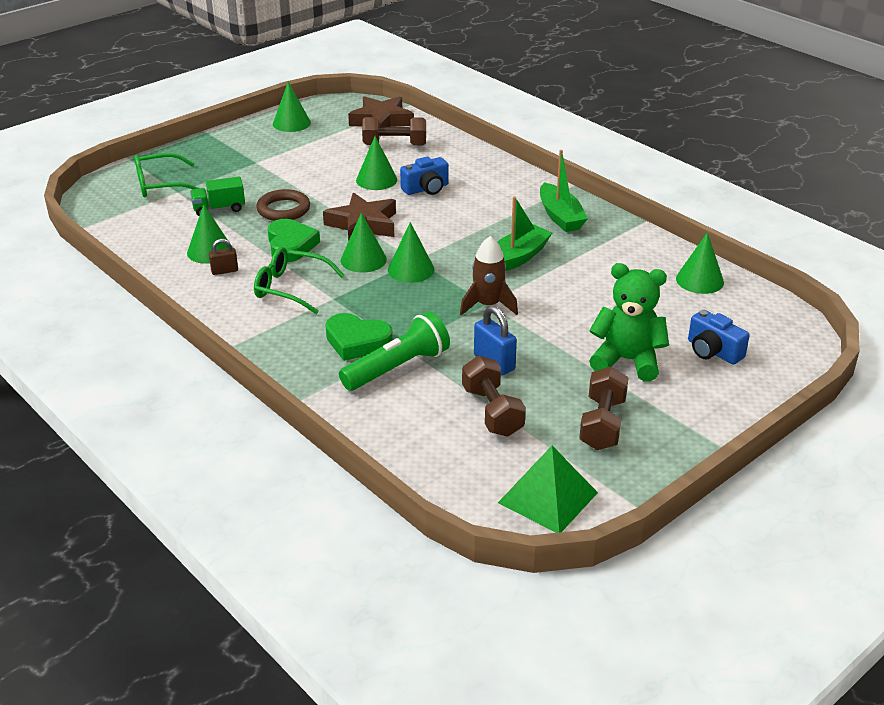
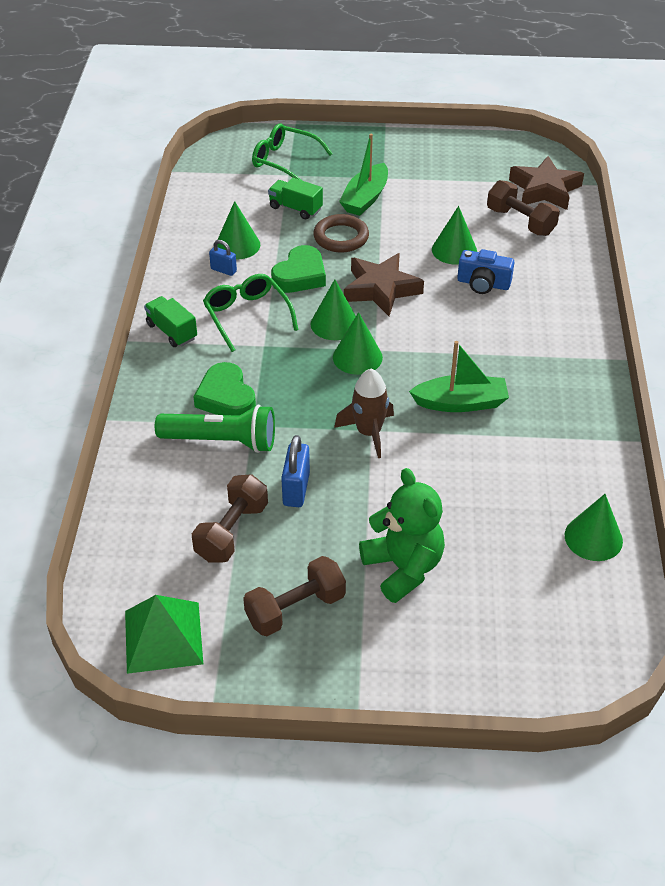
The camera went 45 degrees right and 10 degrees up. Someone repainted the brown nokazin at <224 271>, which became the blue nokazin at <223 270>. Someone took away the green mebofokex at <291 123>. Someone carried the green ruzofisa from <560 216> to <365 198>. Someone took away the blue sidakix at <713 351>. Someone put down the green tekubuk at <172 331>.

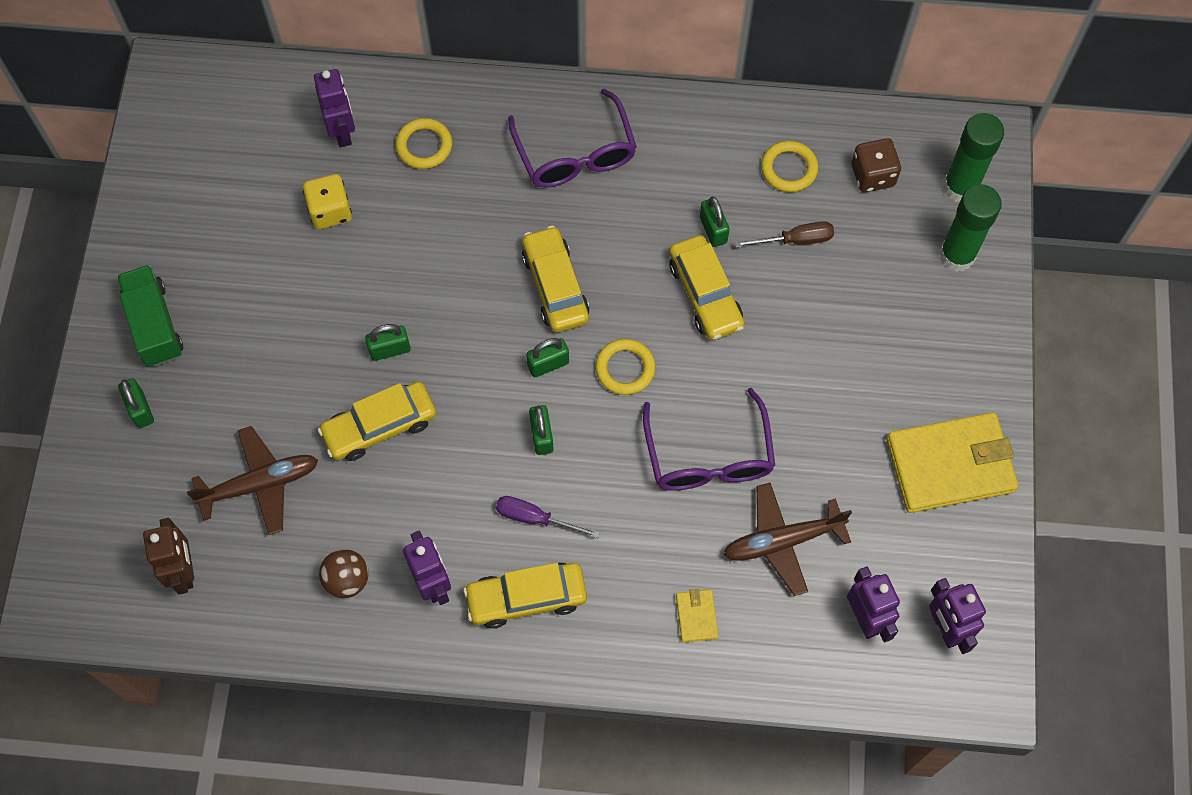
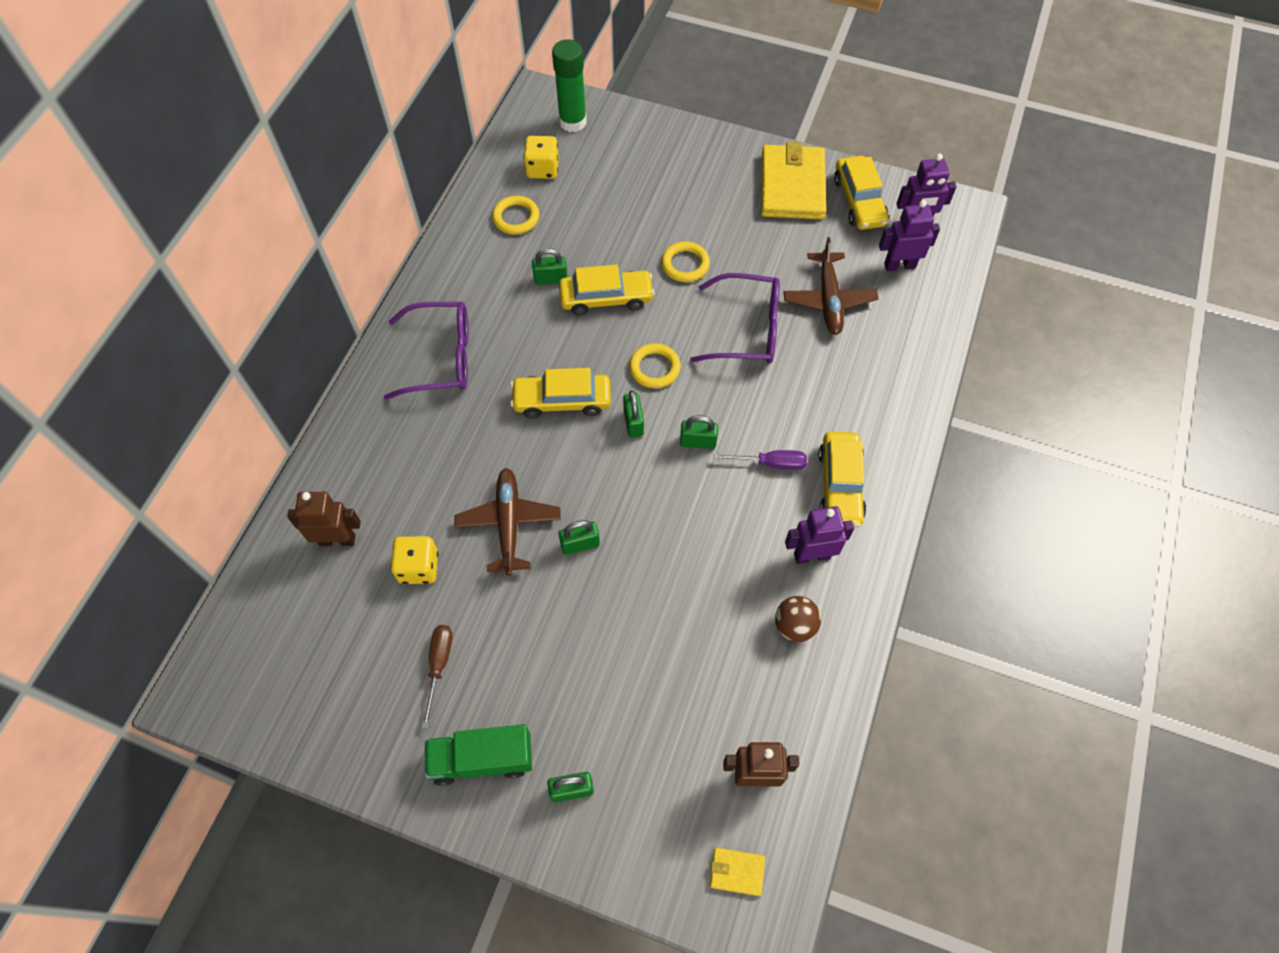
The camera went 75 degrees left and 5 degrees down. Someone carried the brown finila from <259 484> to <509 524>. Someone repainted the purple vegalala at <342 131>, which became the brown vegalala at <337 540>. Someone carried the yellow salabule from <379 426> to <859 201>. Someone rotated the green nokazin at <390 349> by 75 degrees clockwise. Someone carried the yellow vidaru from <424 146> to <685 264>. Someone rotated the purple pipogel at <535 518> by 120 degrees counterclockwise. Someone carried the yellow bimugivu from <696 616> to <737 871>. Someone carried the brown pipogel from <795 240> to <439 665>. Someone repainted the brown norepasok at <872 175>, which became the yellow norepasok at <542 169>. Someone took away the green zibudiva at <957 255>.

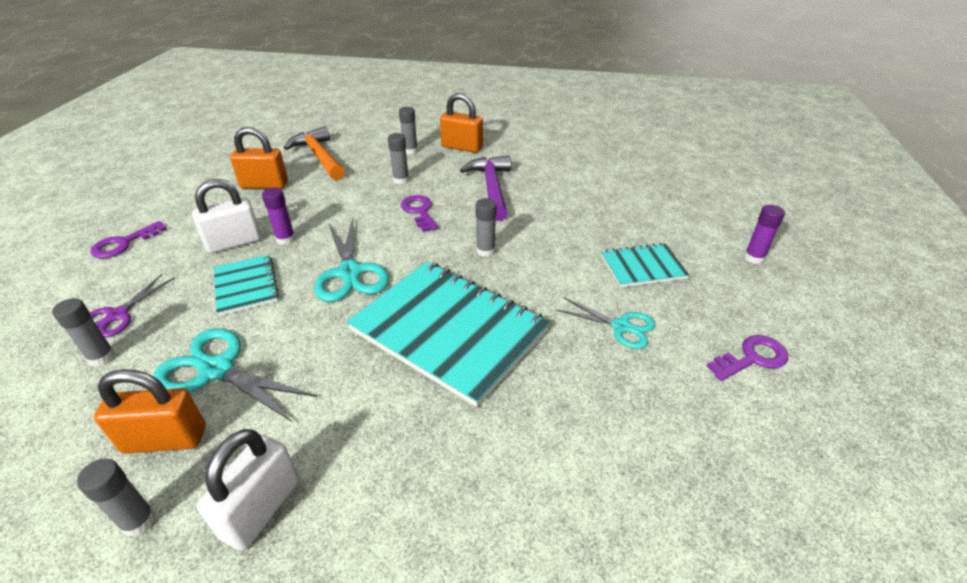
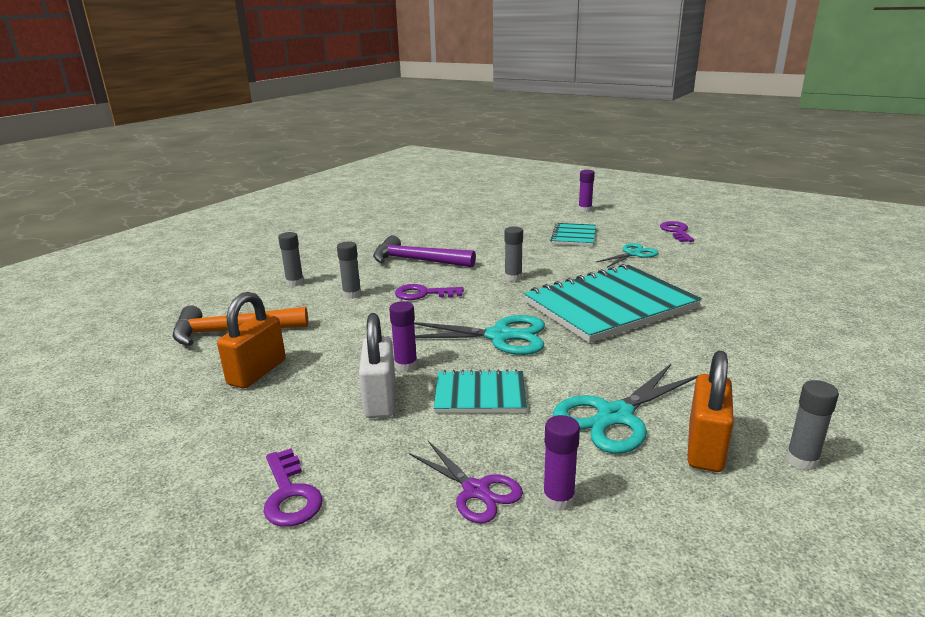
The camera went 65 degrees left and 15 degrees down. Someone repainted the grey zibudiva at <101 357>, which became the purple zibudiva at <558 499>. Someone took away the white nokazin at <261 508>. Someone took away the orange nokazin at <462 147>.

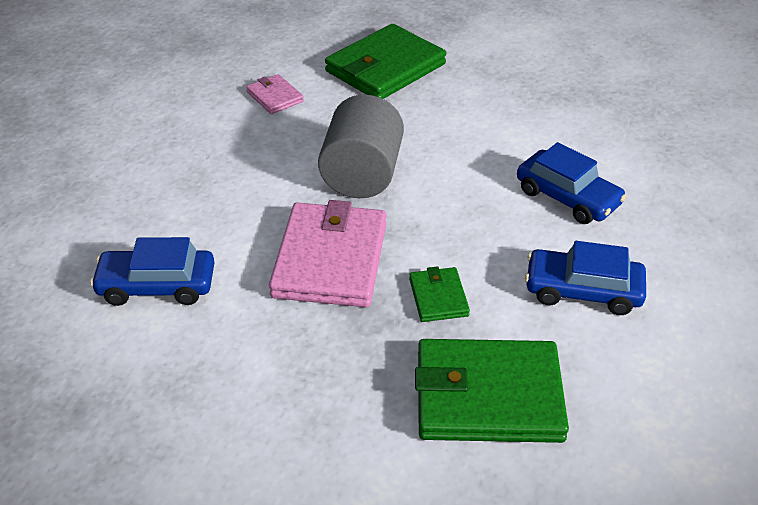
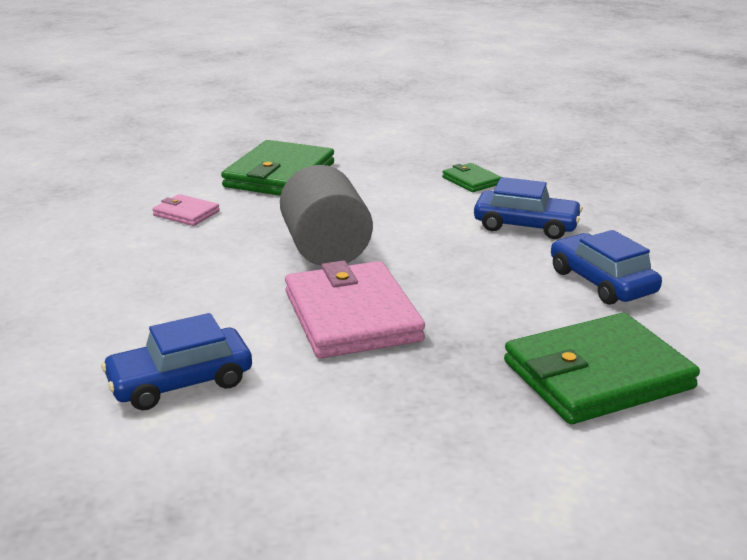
The camera went 25 degrees left and 15 degrees down. Someone carried the green bimugivu from <438 297> to <471 181>. Someone rotated the blue salabule at <583 291> by 75 degrees clockwise.

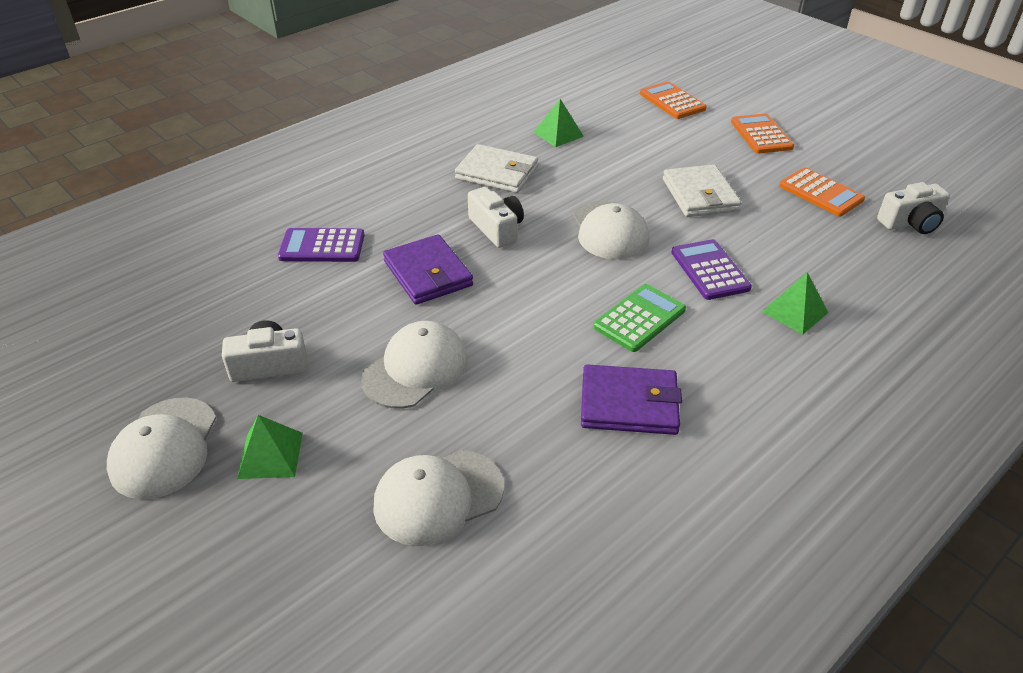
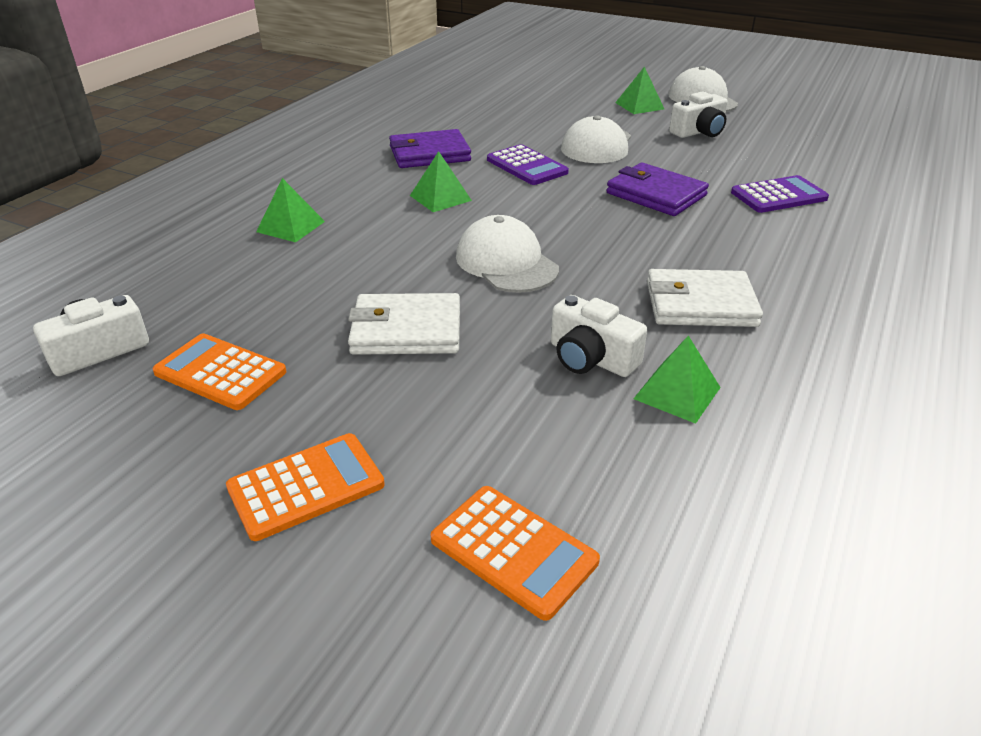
The camera went 160 degrees right and 5 degrees down. Someone took away the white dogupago at <438 497>. Someone carried the white sidakix from <497 228> to <591 358>. Someone swapped the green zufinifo at <639 318> for the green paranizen at <440 198>. Someone rotated the white bimugivu at <700 195> by 60 degrees counterclockwise. Someone carried the purple zufinifo from <709 270> to <526 166>. Someone rotated the orange zufinifo at <761 135> by 90 degrees counterclockwise.

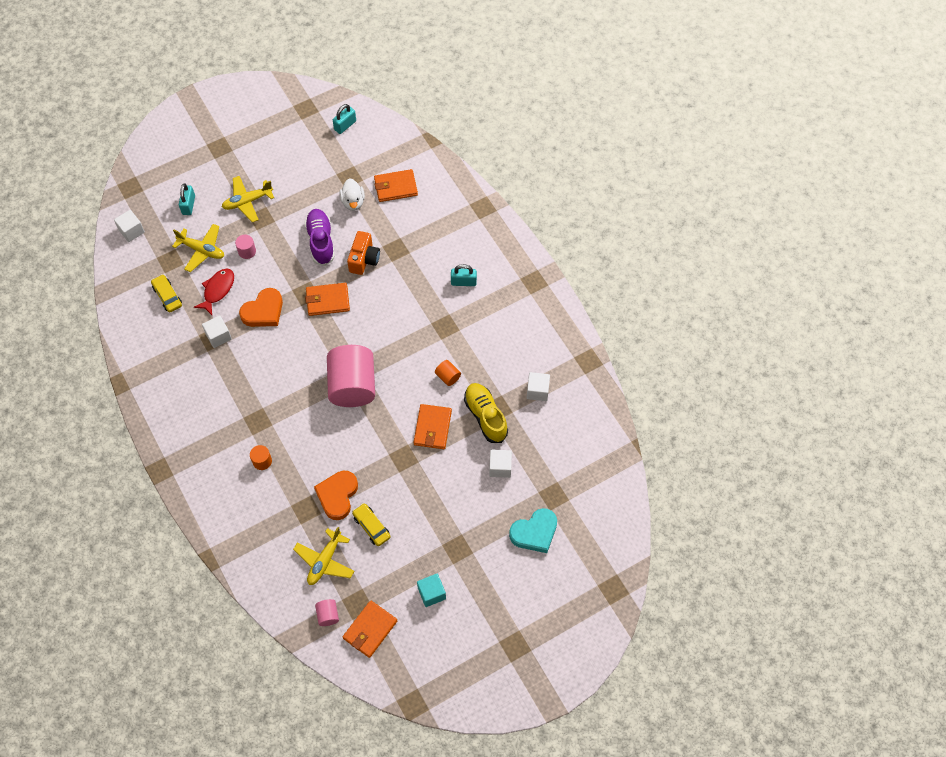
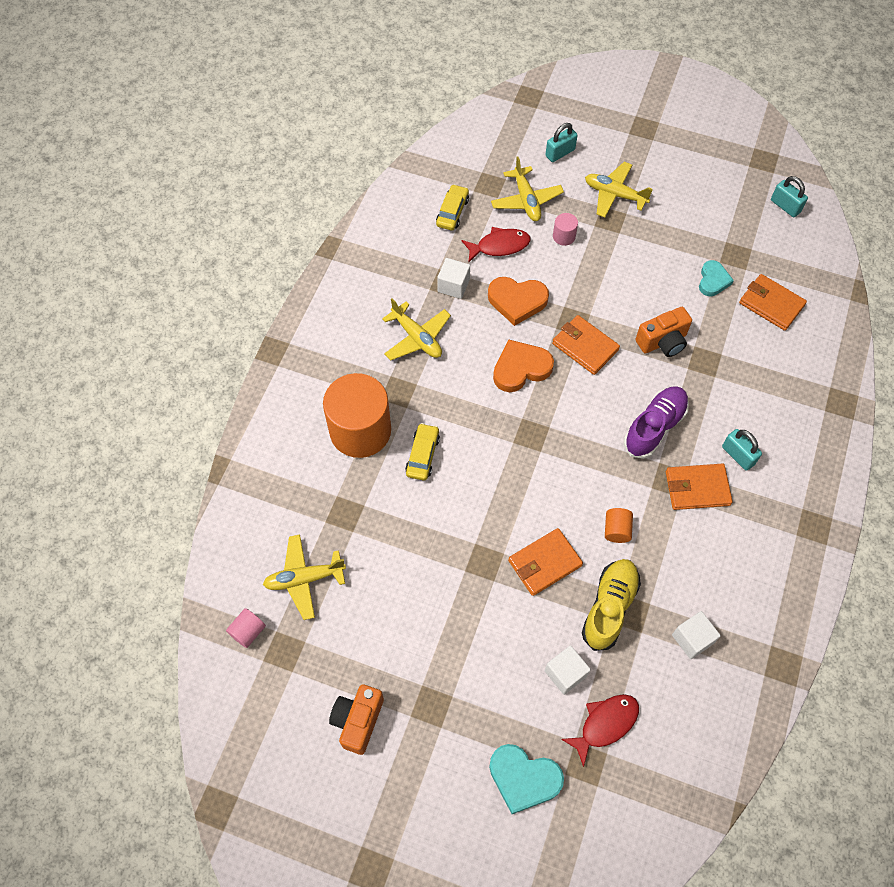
The camera went 50 degrees right and 0 degrees up. Someone took away the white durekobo at <131 231>. Someone scaled the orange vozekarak at <262 461> by 2.45. Someone carried the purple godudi from <321 241> to <654 427>. Someone carried the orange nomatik from <337 495> to <521 368>. Someone took away the pink vozekarak at <352 386>. Someone rotated the turquoise nokazin at <345 125> by 45 degrees clockwise. Someone swapped the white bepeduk at <353 202> for the turquoise nomatik at <713 280>. Someone carried the orange bimugivu from <370 629> to <697 488>. Someone carried the yellow salabule from <371 526> to <423 455>. Someone swapped the turquoise durekobo at <431 593> for the orange sidakix at <358 721>. Someone put down the yellow finila at <417 338>. Someone put down the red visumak at <605 724>.

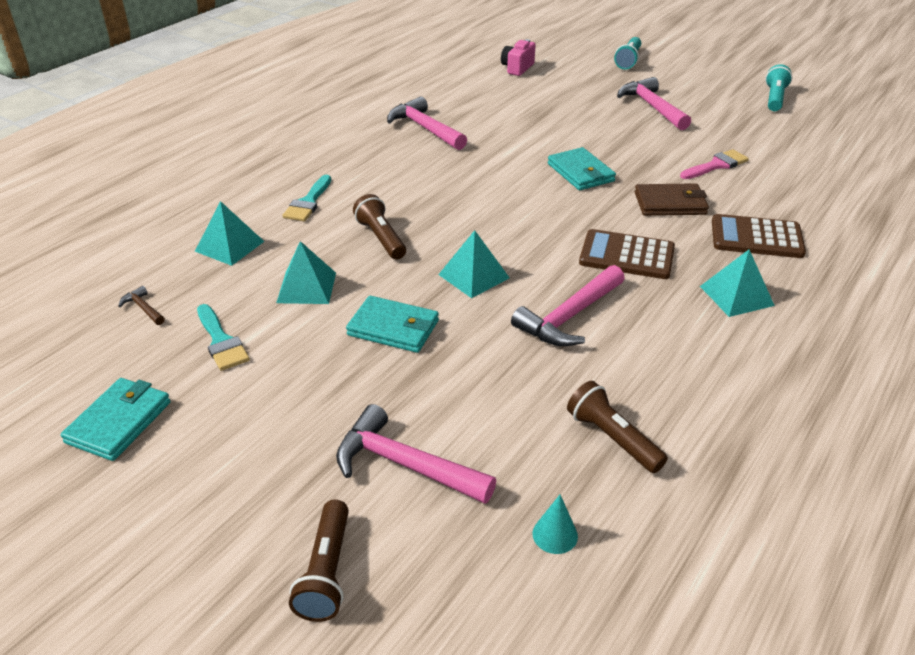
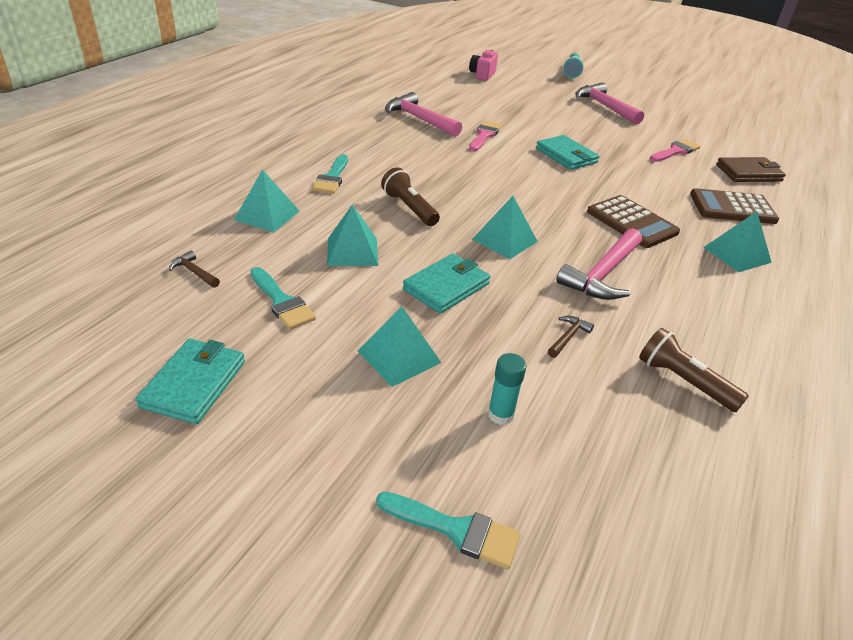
The camera went 10 degrees left and 0 degrees up. Someone swapped the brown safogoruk at <326 572> for the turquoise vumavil at <456 530>. Someone swapped the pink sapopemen at <405 464> for the turquoise zibudiva at <500 414>. Someone rotated the turquoise bimugivu at <393 328> by 60 degrees counterclockwise. Someone took away the turquoise mebofokex at <555 534>. Someone rotated the brown zufinifo at <627 255> by 135 degrees counterclockwise. Someone carried the brown bimugivu from <670 203> to <748 173>. Someone took away the turquoise safogoruk at <774 98>. Someone put down the turquoise paranizen at <399 356>. Someone put down the pink vumavil at <484 135>. Someone put down the brown sapopemen at <568 337>.

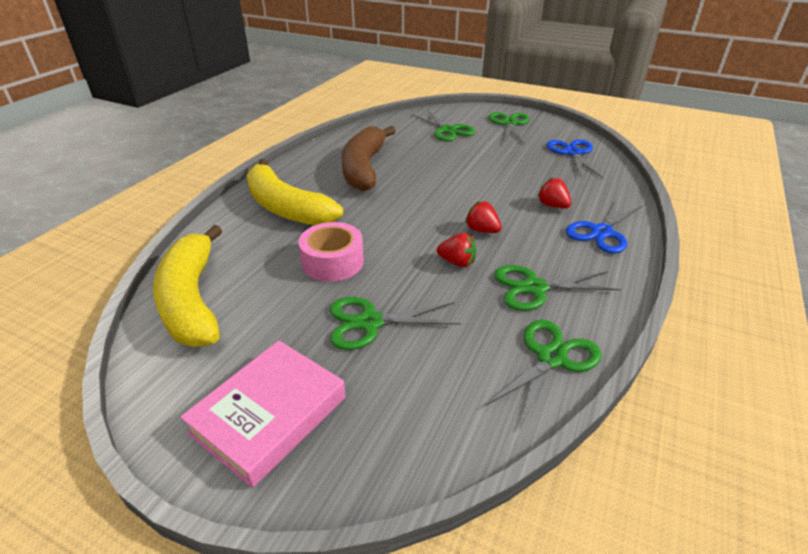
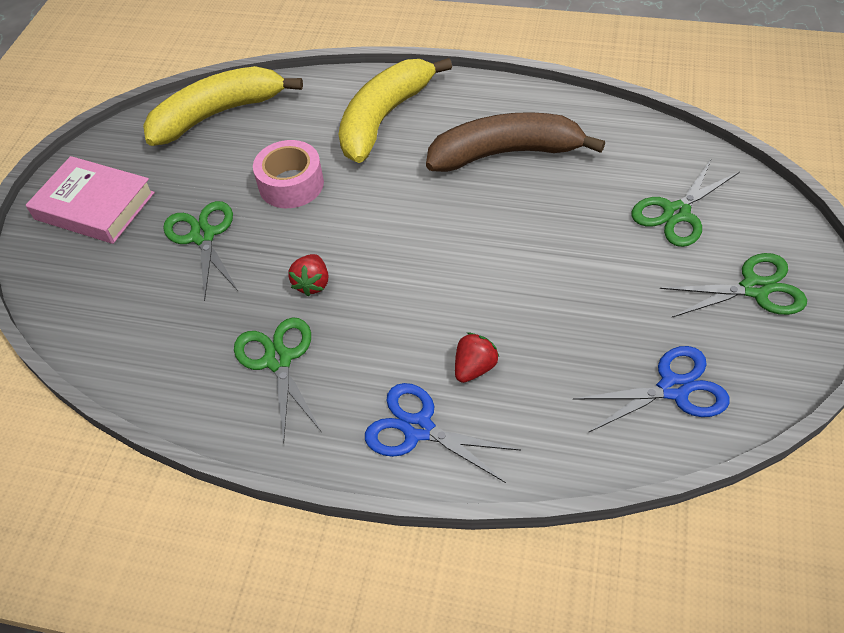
The camera went 80 degrees right and 15 degrees up. Someone took away the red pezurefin at <482 230>. Someone took away the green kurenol at <551 358>.

